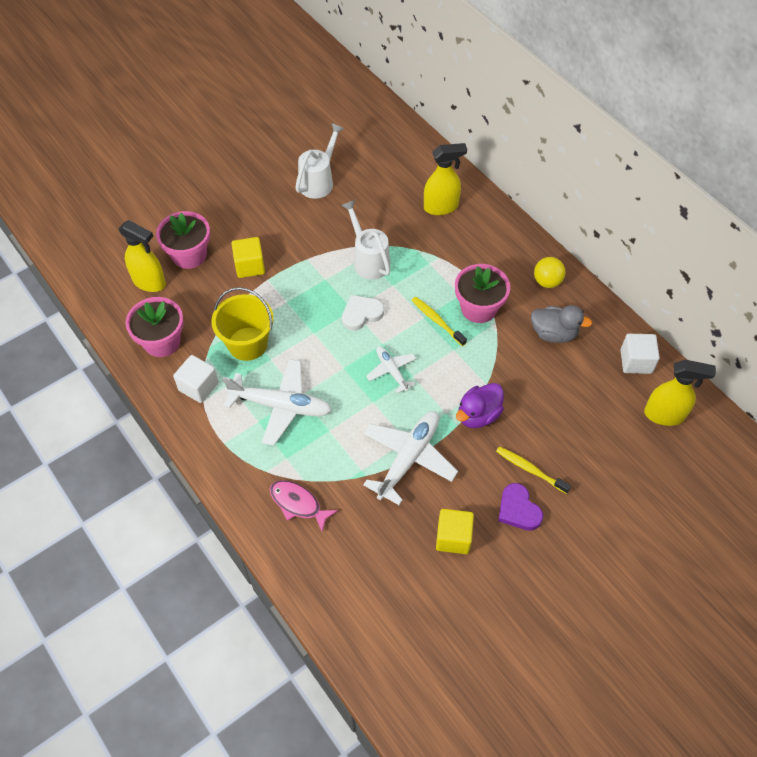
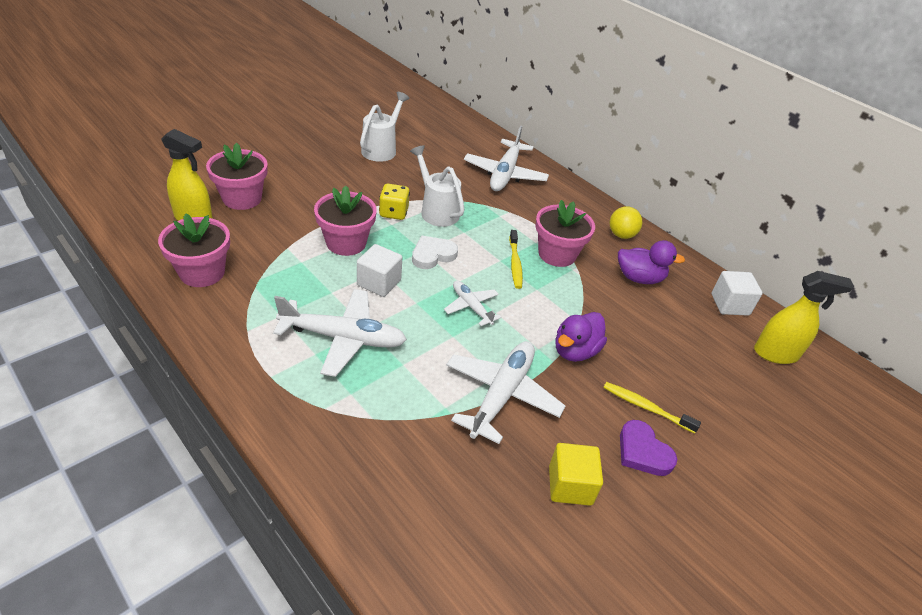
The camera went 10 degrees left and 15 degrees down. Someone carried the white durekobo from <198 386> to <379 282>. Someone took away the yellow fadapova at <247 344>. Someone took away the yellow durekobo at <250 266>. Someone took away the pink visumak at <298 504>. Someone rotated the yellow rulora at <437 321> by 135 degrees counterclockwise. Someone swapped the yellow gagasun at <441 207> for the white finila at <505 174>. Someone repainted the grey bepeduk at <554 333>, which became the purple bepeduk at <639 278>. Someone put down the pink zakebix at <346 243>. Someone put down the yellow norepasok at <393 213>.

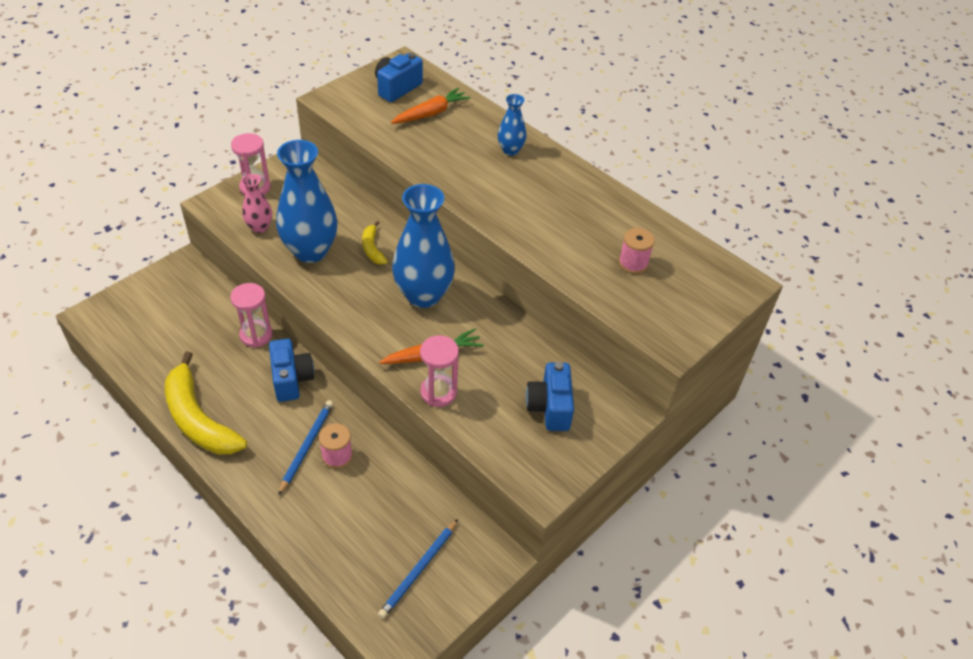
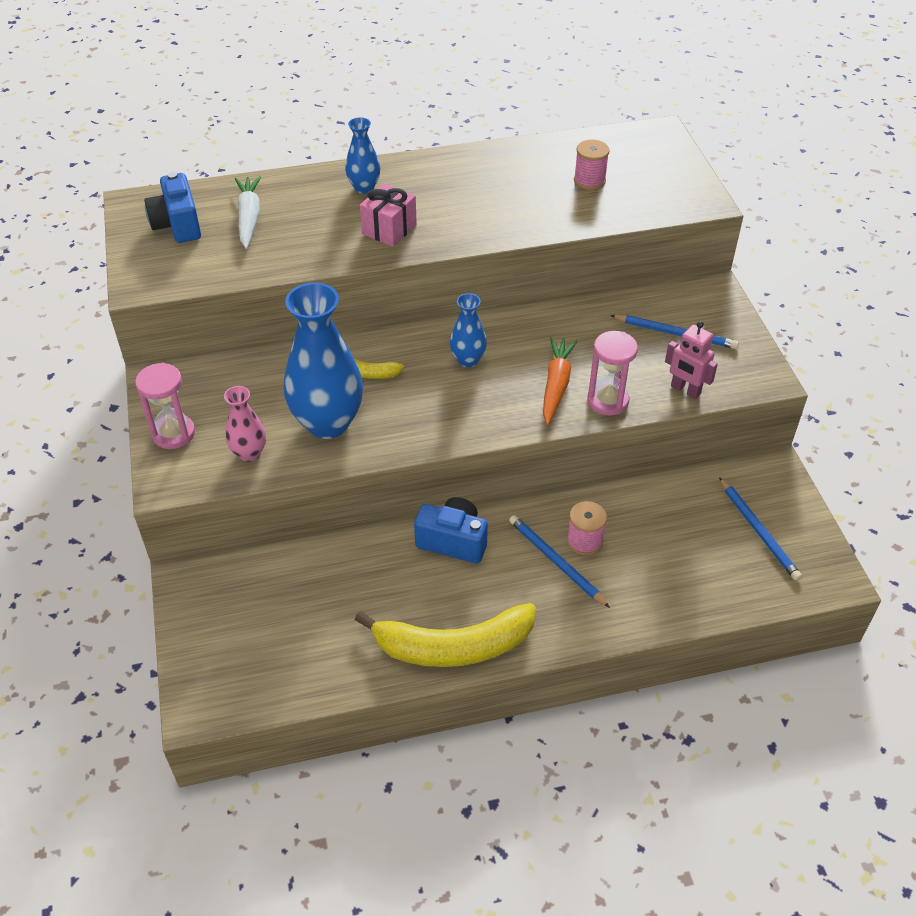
The camera went 55 degrees left and 0 degrees up. Someone took away the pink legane at <256 335>. Someone repainted the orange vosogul at <431 113>, which became the white vosogul at <249 217>. Someone scaled the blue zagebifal at <423 295> by 0.50. Someone swapped the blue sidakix at <550 407> for the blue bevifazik at <675 333>. Someone put down the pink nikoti at <389 229>. Someone put down the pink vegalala at <685 390>.

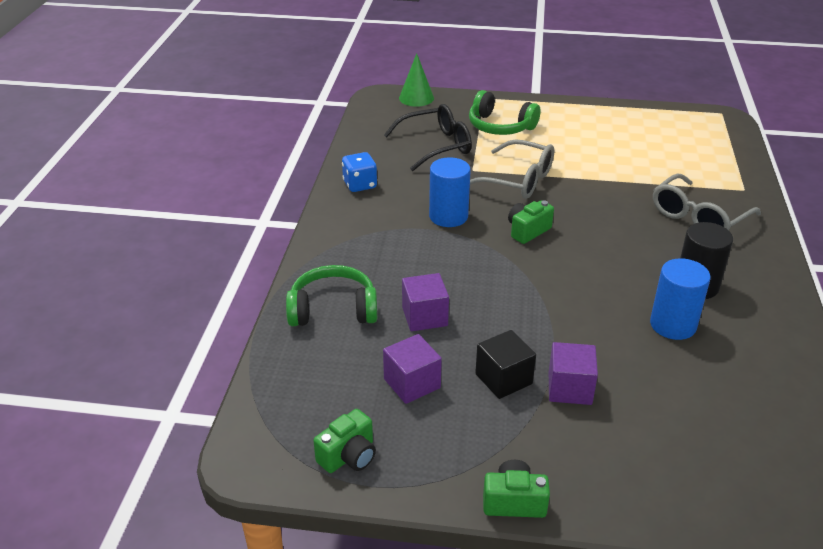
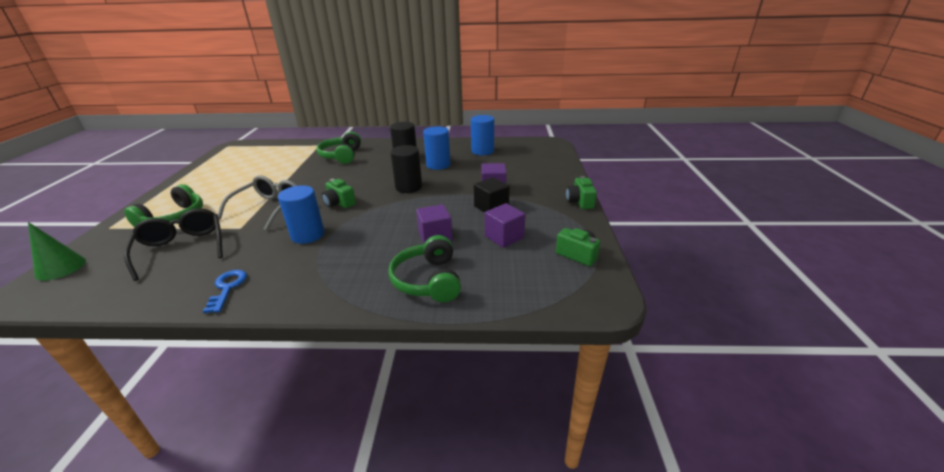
The camera went 95 degrees left and 5 degrees down. Someone swapped the blue norepasok at <360 185> for the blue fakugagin at <227 288>. Someone swapped the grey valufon at <698 217> for the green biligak at <341 156>. Someone put down the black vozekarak at <408 187>. Someone put down the blue vozekarak at <482 151>.

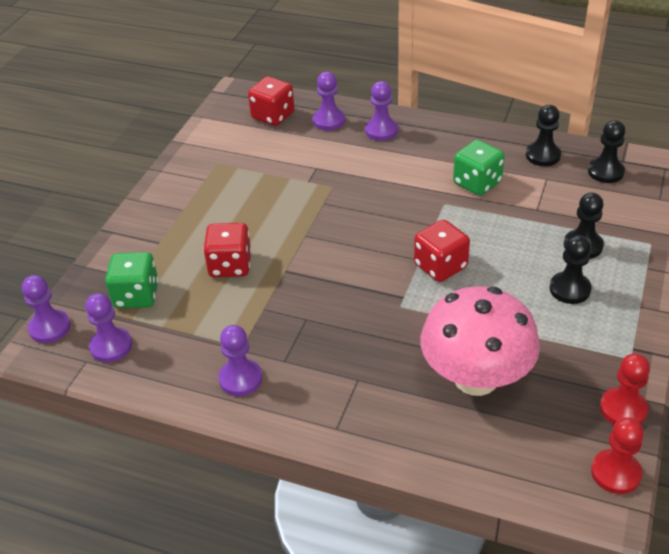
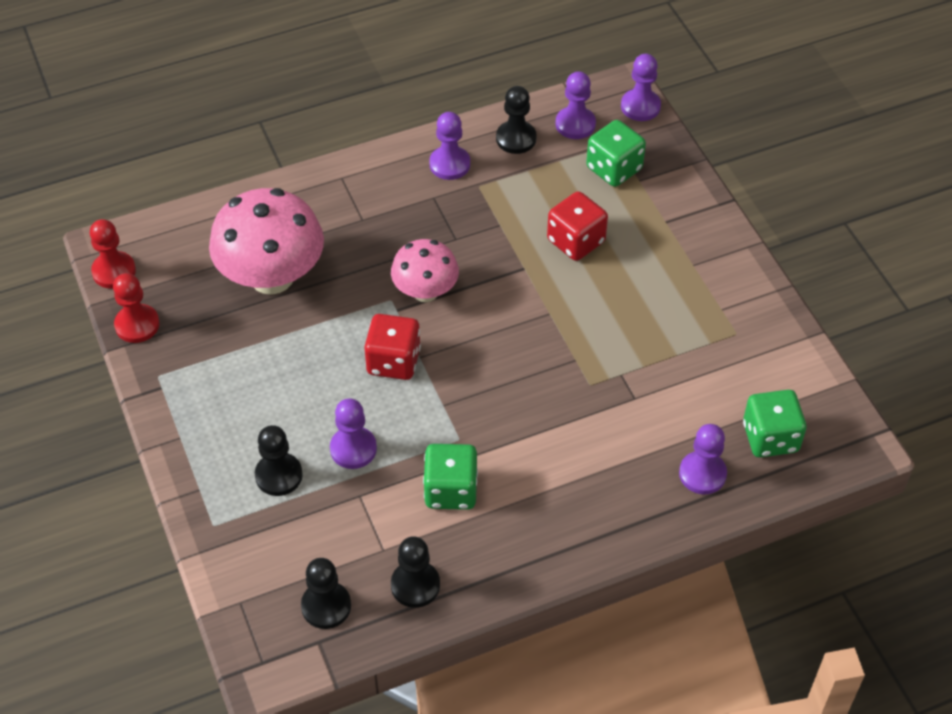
The camera went 135 degrees right and 10 degrees up. Someone repainted the red norepasok at <273 116>, which became the green norepasok at <770 437>. Someone carried the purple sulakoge from <381 131> to <353 449>. Someone carried the black sulakoge from <569 289> to <516 138>. Someone put down the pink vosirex at <425 291>.

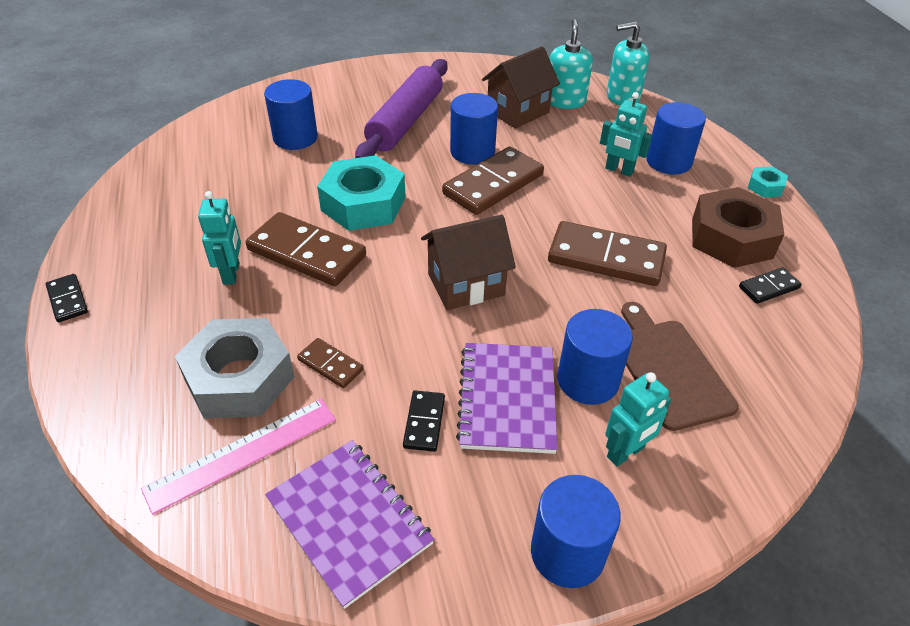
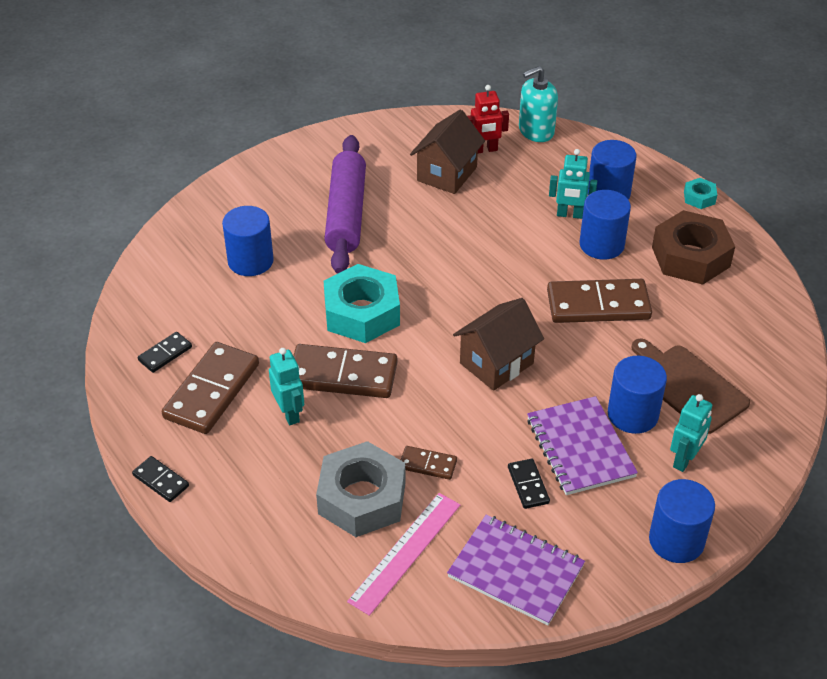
The camera went 20 degrees left and 0 degrees up. Someone carried the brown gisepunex from <493 184> to <212 391>. Someone carried the blue vozekarak from <472 152> to <601 244>. Someone swapped the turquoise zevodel at <565 101> for the red vegalala at <485 150>. Someone carried the black gisepunex from <768 287> to <165 354>.

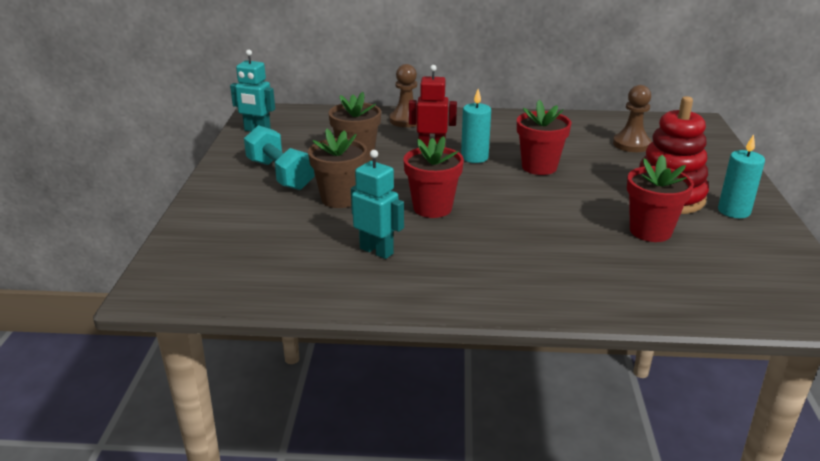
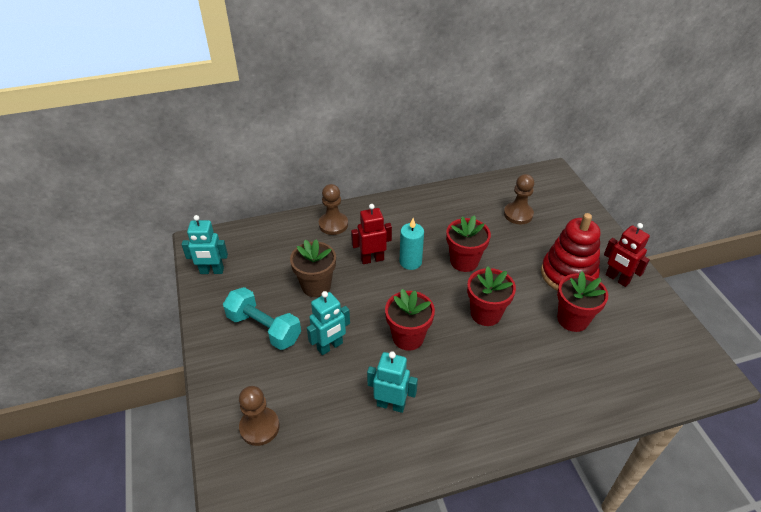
The camera went 20 degrees left and 15 degrees up. Someone swapped the brown zakebix at <340 199> for the turquoise vegalala at <330 346>. Someone swapped the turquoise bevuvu at <734 211> for the red vegalala at <617 279>. Someone put down the brown sulakoge at <259 427>. Someone put down the red zakebix at <486 314>.

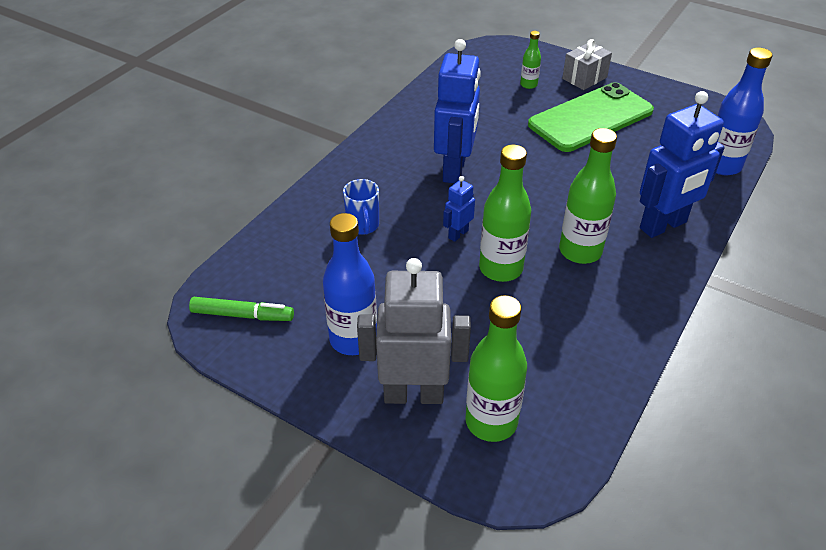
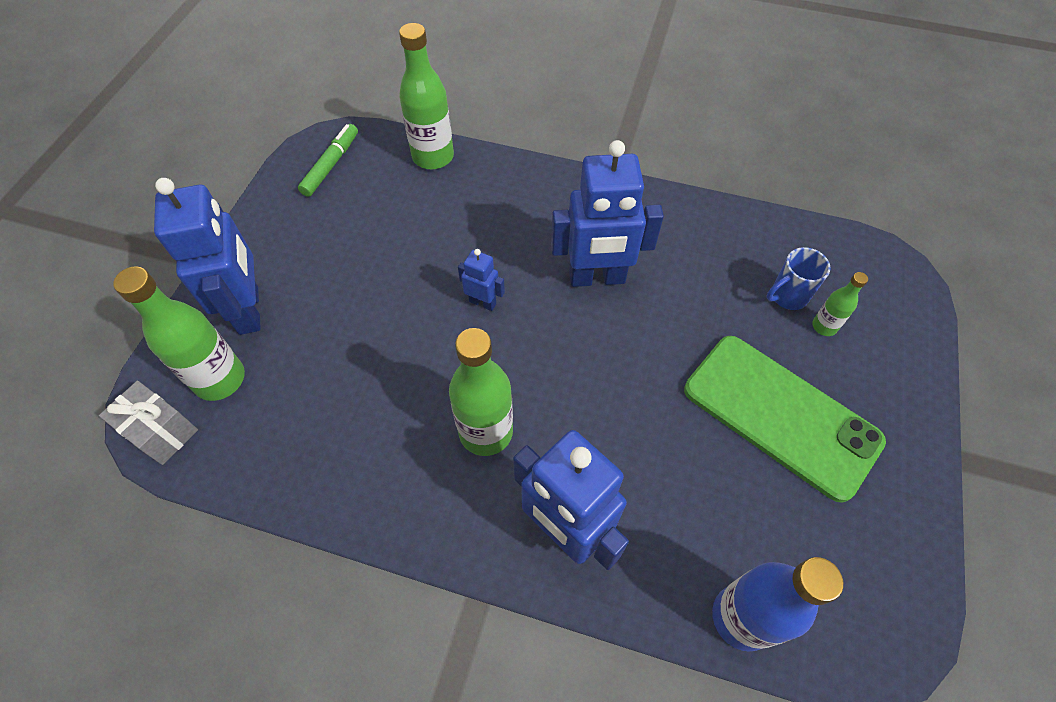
The camera went 75 degrees right and 15 degrees up. Someone rotated the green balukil at <242 315> by 150 degrees counterclockwise. Someone took away the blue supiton at <353 339>. Someone carried the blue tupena from <363 226> to <787 296>. Someone repainted the grey vegalala at <413 394>, which became the blue vegalala at <250 310>. Someone carried the green supiton from <500 268> to <433 157>. Someone carried the grey nikoti from <584 78> to <161 431>.

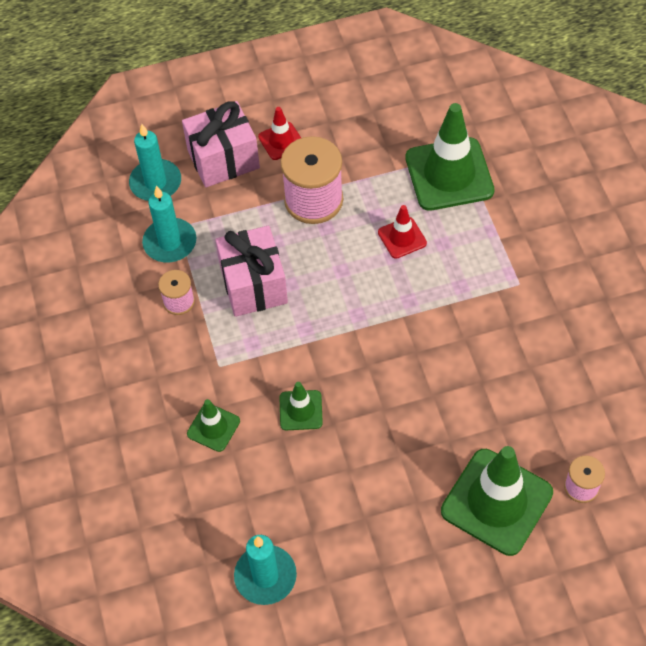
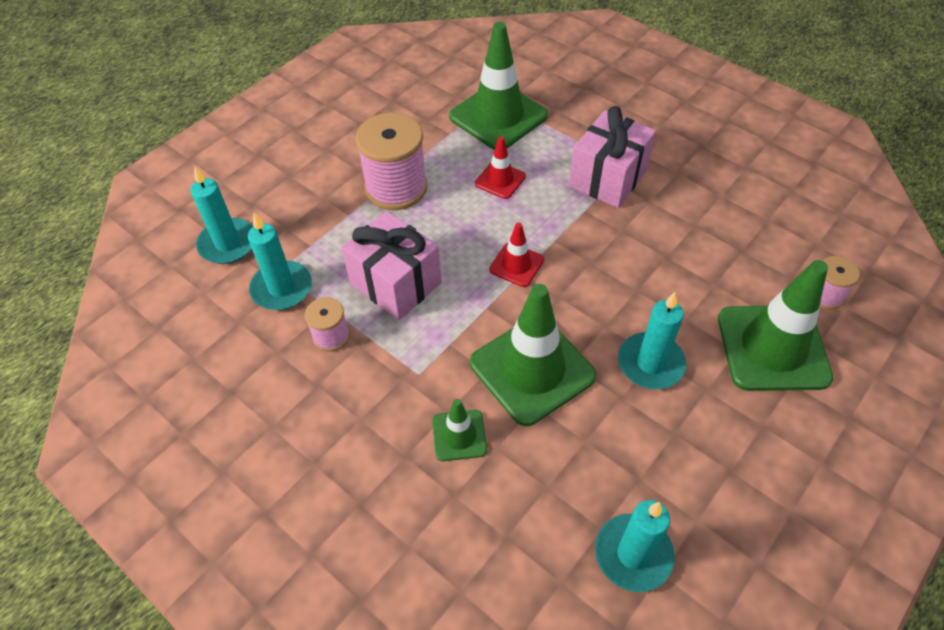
The camera went 35 degrees left and 5 degrees down. Someone carried the pink nikoti from <223 159> to <608 178>. Someone carried the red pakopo from <281 141> to <516 265>. Someone scaled the green pakopo at <301 410> by 2.01. Someone put down the turquoise bevuvu at <650 363>.

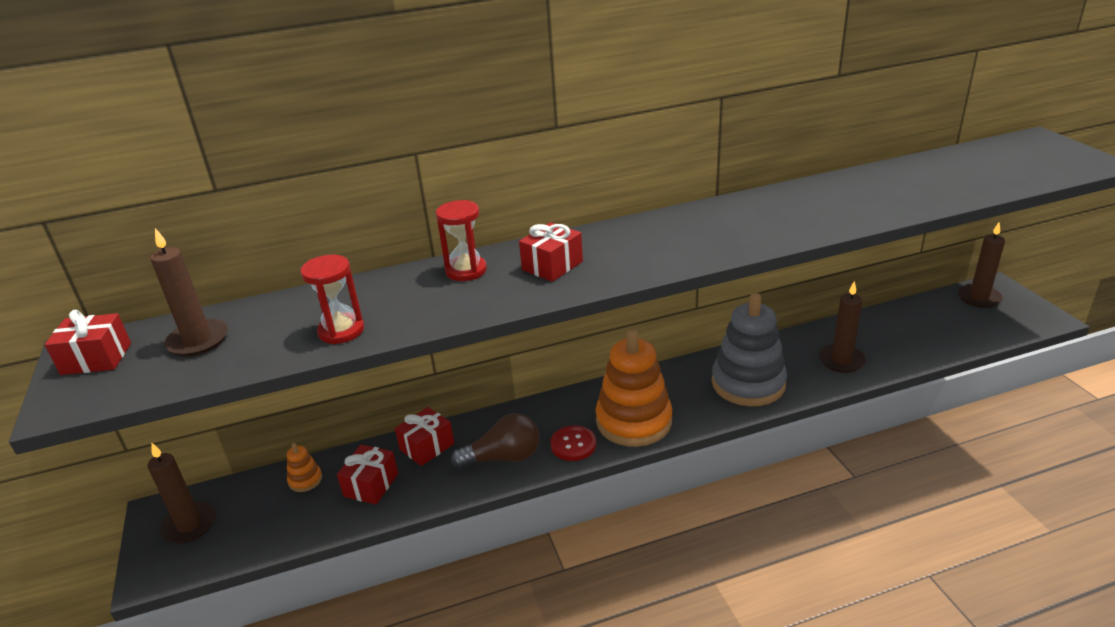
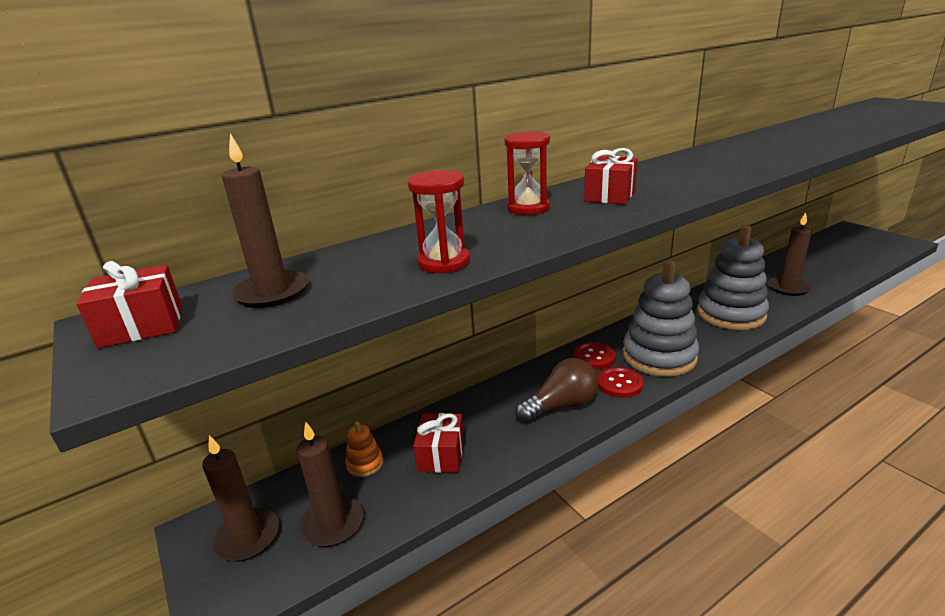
The camera went 15 degrees left and 5 degrees down. Someone took away the red nikoti at <427 447>. Someone repainted the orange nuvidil at <634 421>, which became the grey nuvidil at <659 356>. Someone carried the brown bevuvu from <979 298> to <332 524>. Someone put down the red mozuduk at <594 357>.

